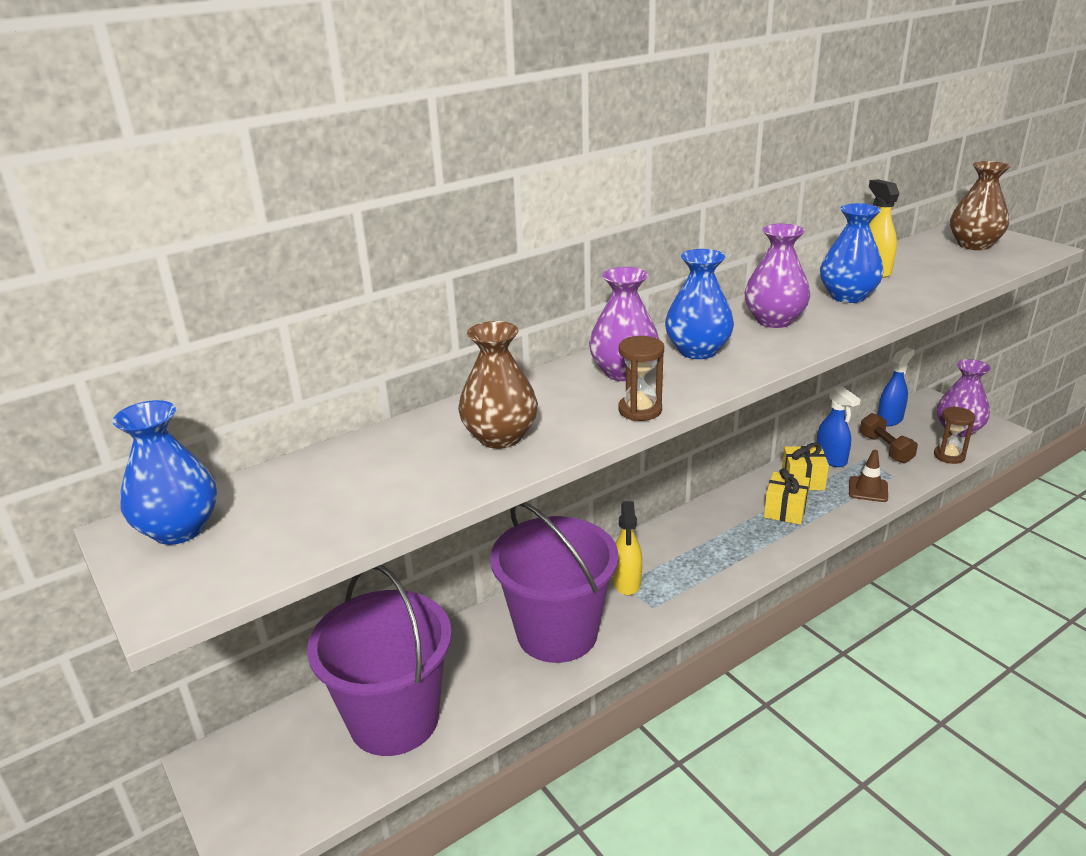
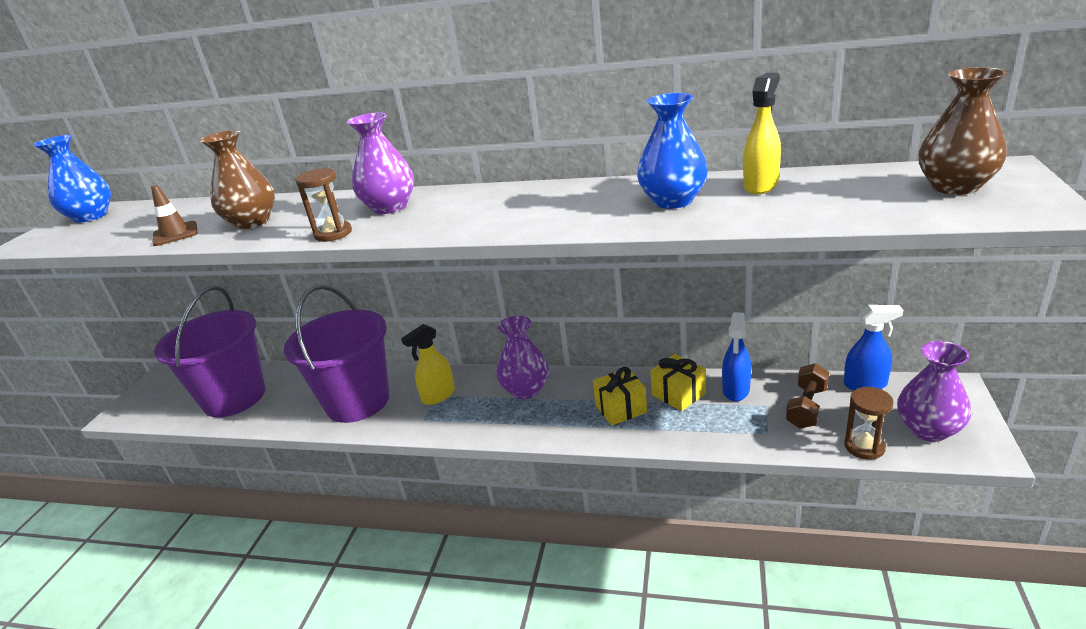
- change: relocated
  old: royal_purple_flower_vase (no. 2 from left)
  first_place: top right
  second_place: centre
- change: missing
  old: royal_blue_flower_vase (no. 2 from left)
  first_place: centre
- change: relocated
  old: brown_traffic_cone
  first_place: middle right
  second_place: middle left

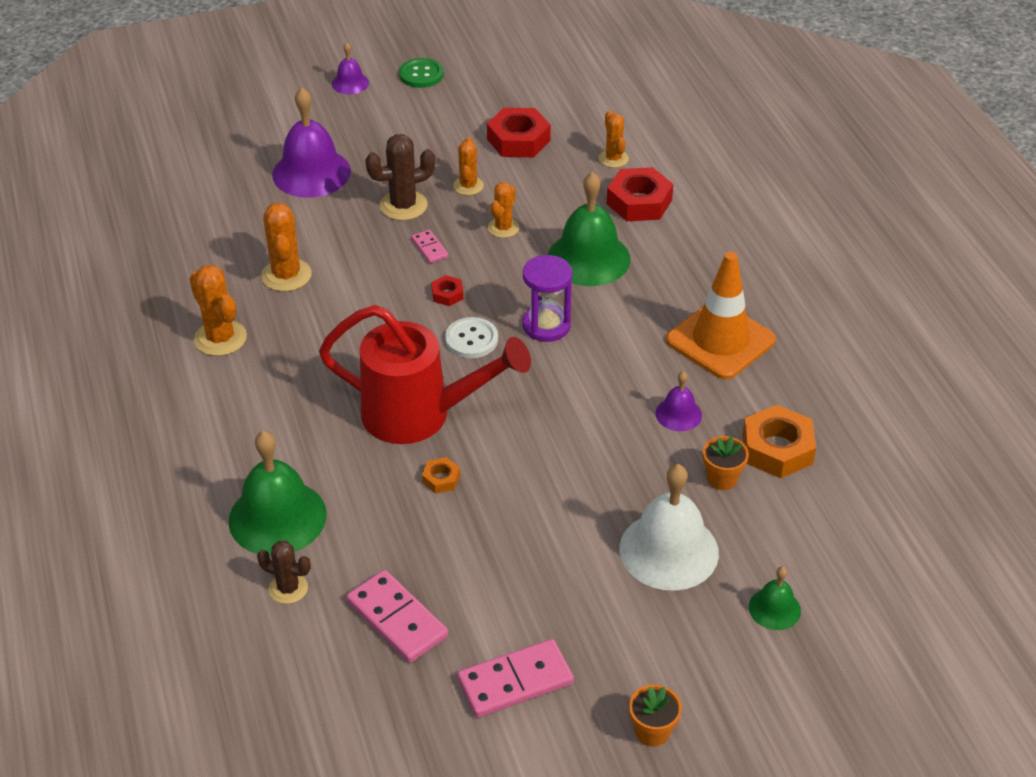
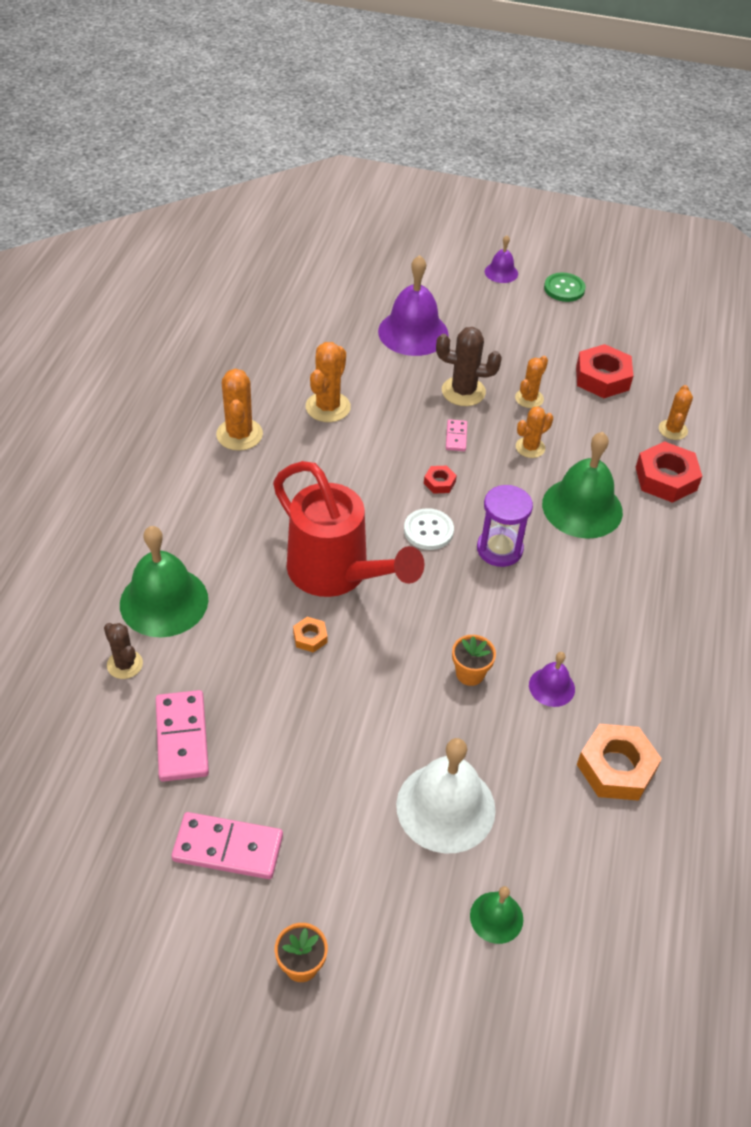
- change: missing
  old: bright_orange_traffic_cone
  first_place: middle right
- change: relocated
  old: bright_orange_plant_pot (no. 2 from left)
  first_place: middle right
  second_place: centre

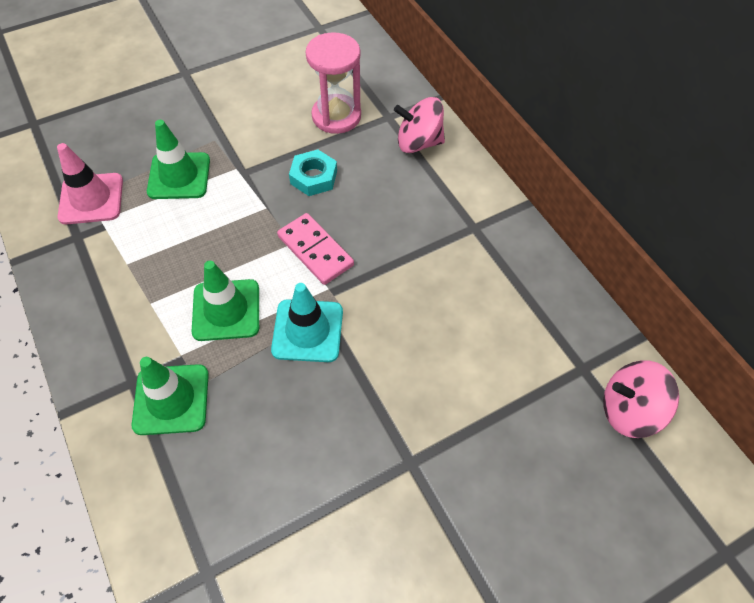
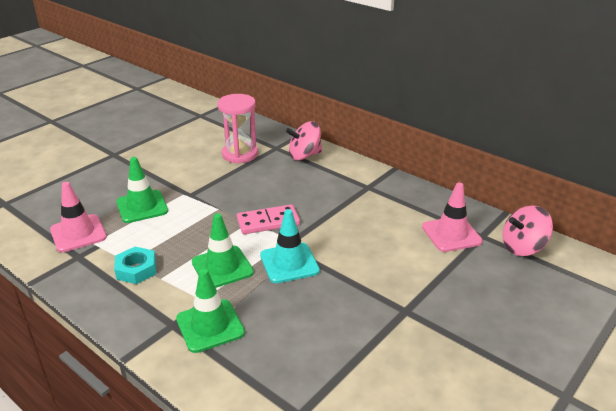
- change: relocated
  old: aqua_nut
  first_place: top centre
  second_place: middle left
- change: spun
  old: rose-pink_domino
  first_place: centre
  second_place: centre
  degrees: -45
- change: appeared
  new: rose-pink_traffic_cone (no. 2 from left)
  second_place: middle right

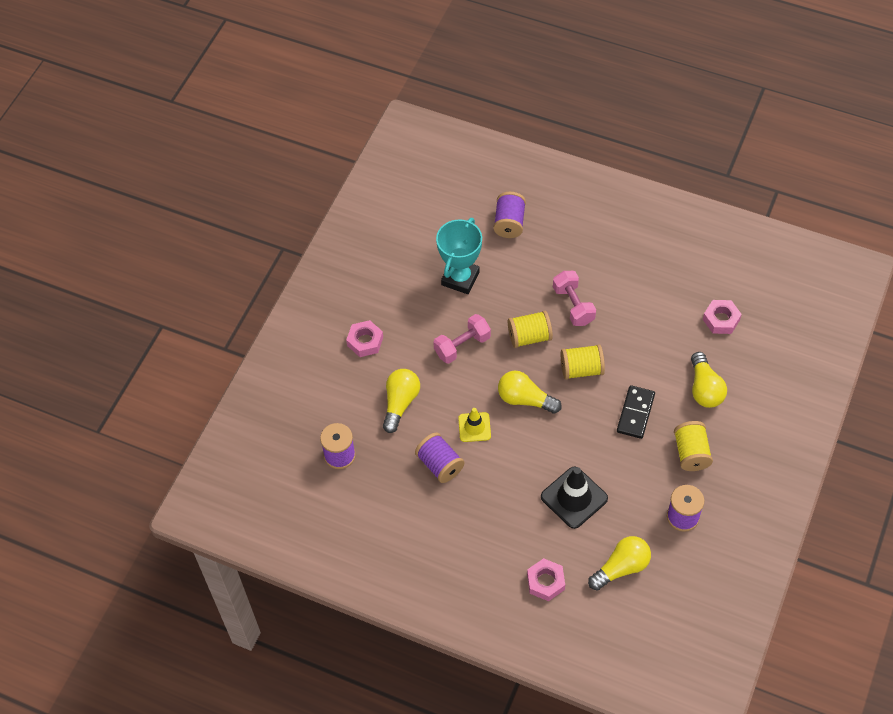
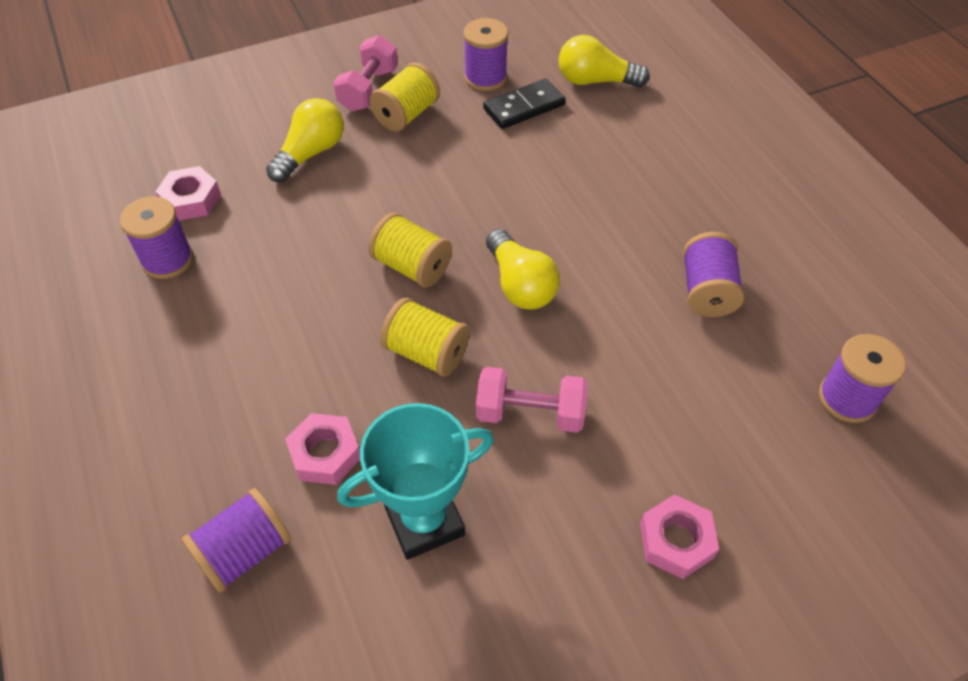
- change: relocated
  old: rose-pink_hand_weight (no. 2 from left in the first image)
  new: rose-pink_hand_weight (no. 1 from left)
  first_place: centre
  second_place: top centre
- change: missing
  old: bright_yellow_lightbulb (no. 1 from left)
  first_place: centre
- change: relocated
  old: black_domino
  first_place: middle right
  second_place: top centre
- change: missing
  old: bright_yellow_traffic_cone
  first_place: centre
- change: missing
  old: black_traffic_cone
  first_place: bottom centre
- change: relocated
  old: rose-pink_nut (no. 2 from left)
  first_place: bottom centre
  second_place: middle left
- change: appeared
  new: royal_purple_reel_of_thread (no. 1 from left)
  second_place: middle left

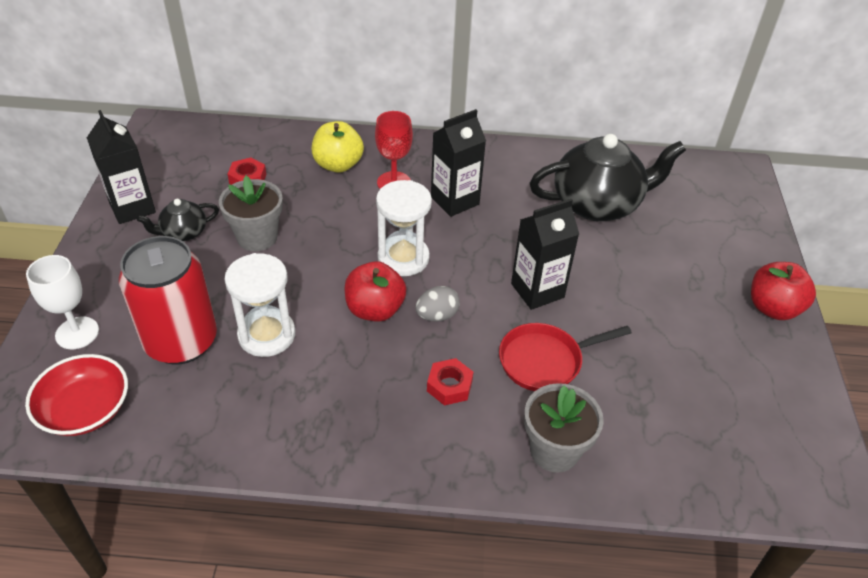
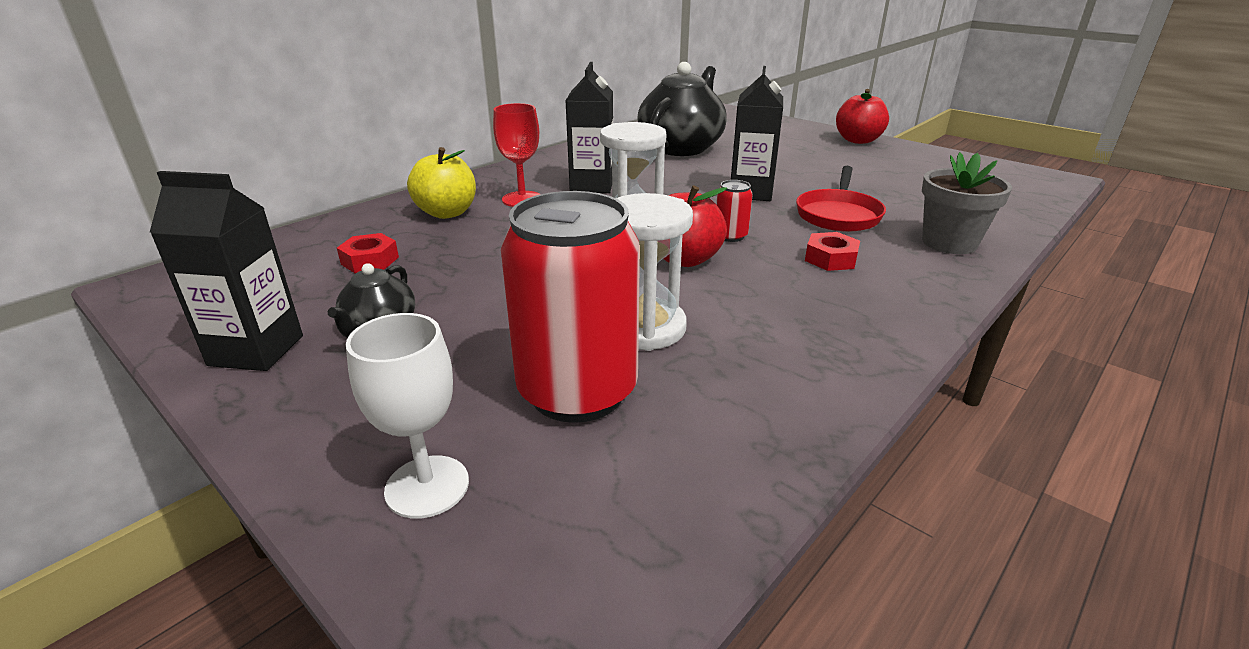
- change: missing
  old: gray_plant_pot (no. 1 from left)
  first_place: middle left
- change: exchanged
  old: gray_egg_shape
  new: crimson_can (no. 2 from left)
  first_place: centre
  second_place: top centre
- change: missing
  old: crimson_deep_dish
  first_place: bottom left

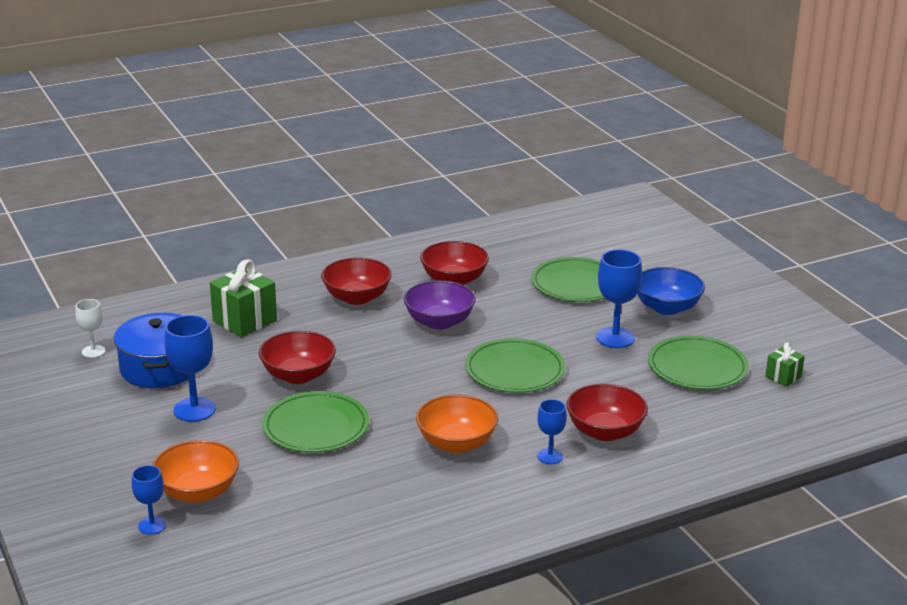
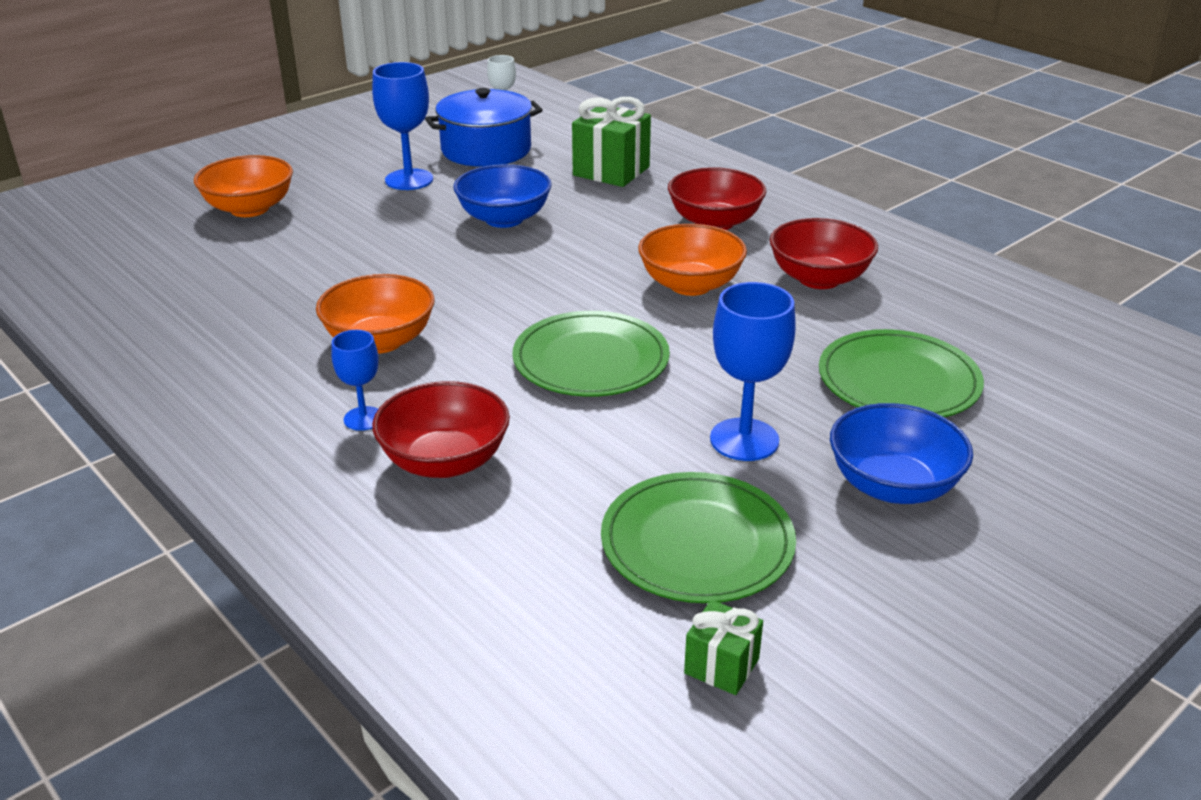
- change: colour
  old: royal_purple_deep_dish
  new: bright_orange_deep_dish (no. 3 from left)
  first_place: centre
  second_place: top centre
- change: colour
  old: crimson_deep_dish (no. 1 from left)
  new: royal_blue_deep_dish (no. 1 from left)
  first_place: middle left
  second_place: top centre
- change: missing
  old: green_plate (no. 1 from left)
  first_place: bottom centre
- change: missing
  old: royal_blue_chalice (no. 1 from left)
  first_place: bottom left

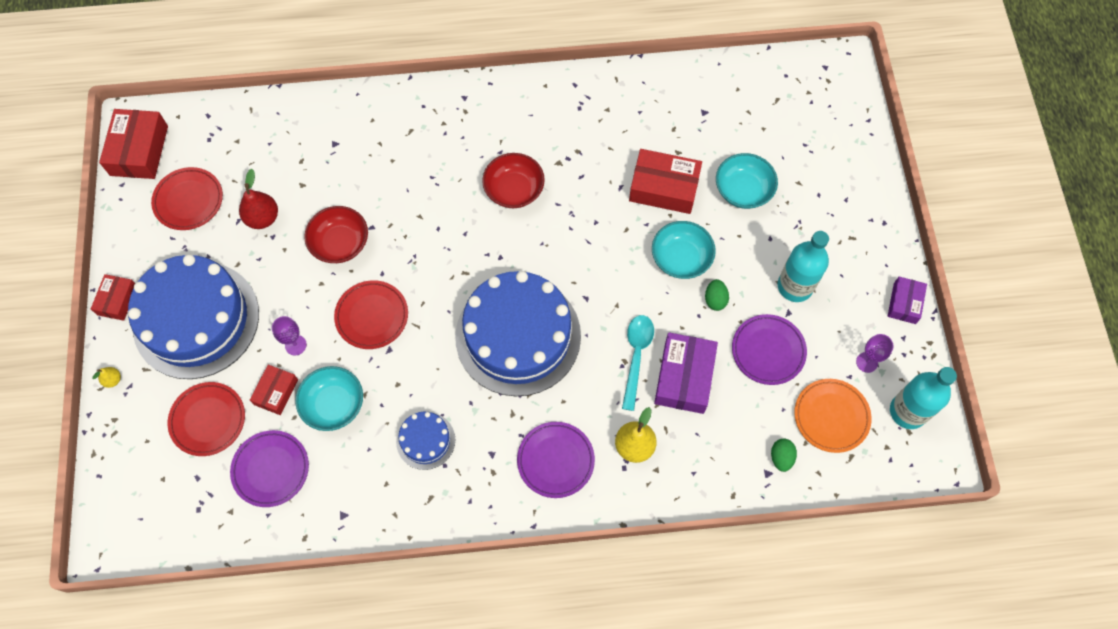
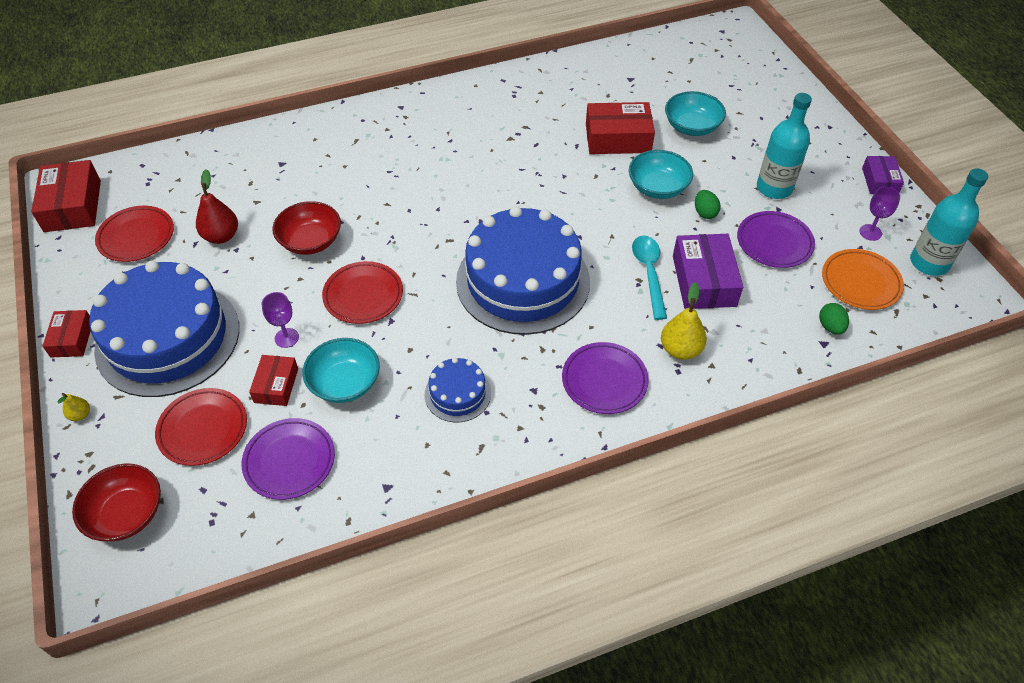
- change: relocated
  old: crimson_deep_dish (no. 2 from left in the first image)
  new: crimson_deep_dish (no. 1 from left)
  first_place: top centre
  second_place: bottom left

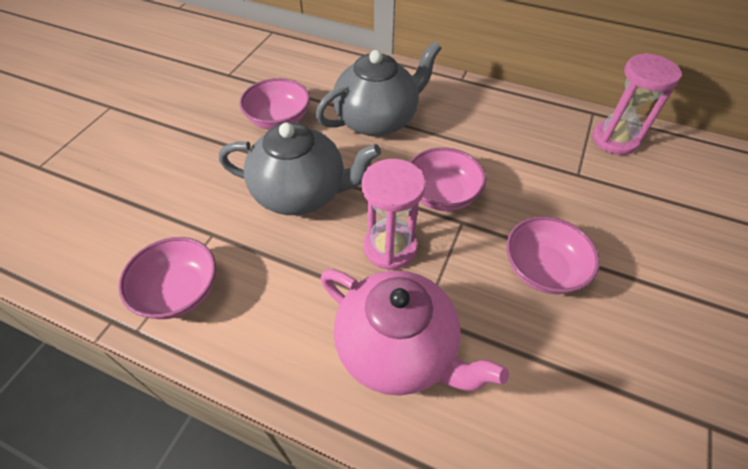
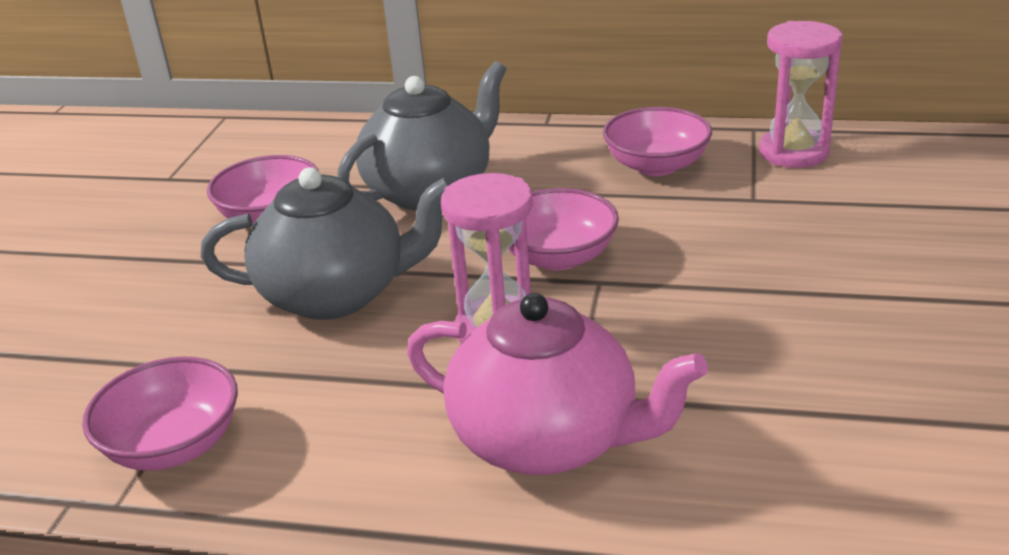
- change: relocated
  old: rose-pink_deep_dish (no. 4 from left)
  first_place: middle right
  second_place: top centre

